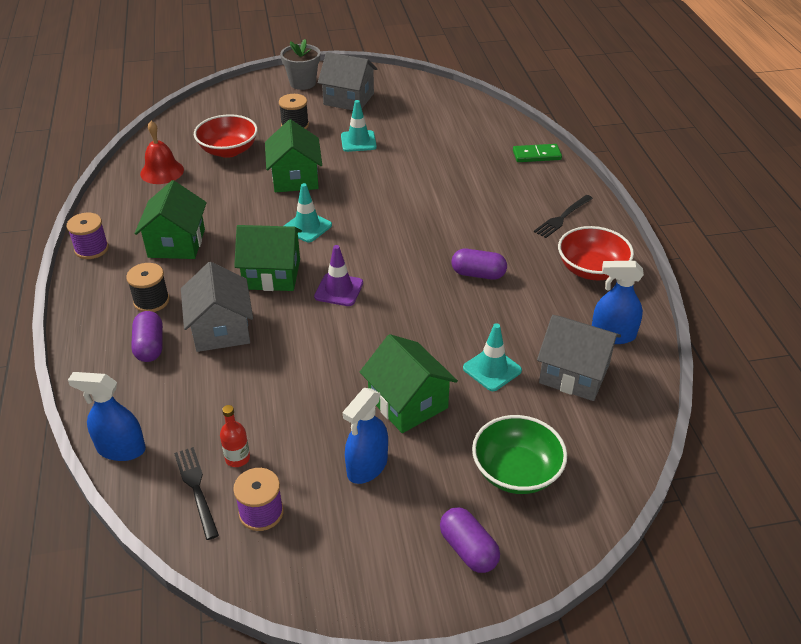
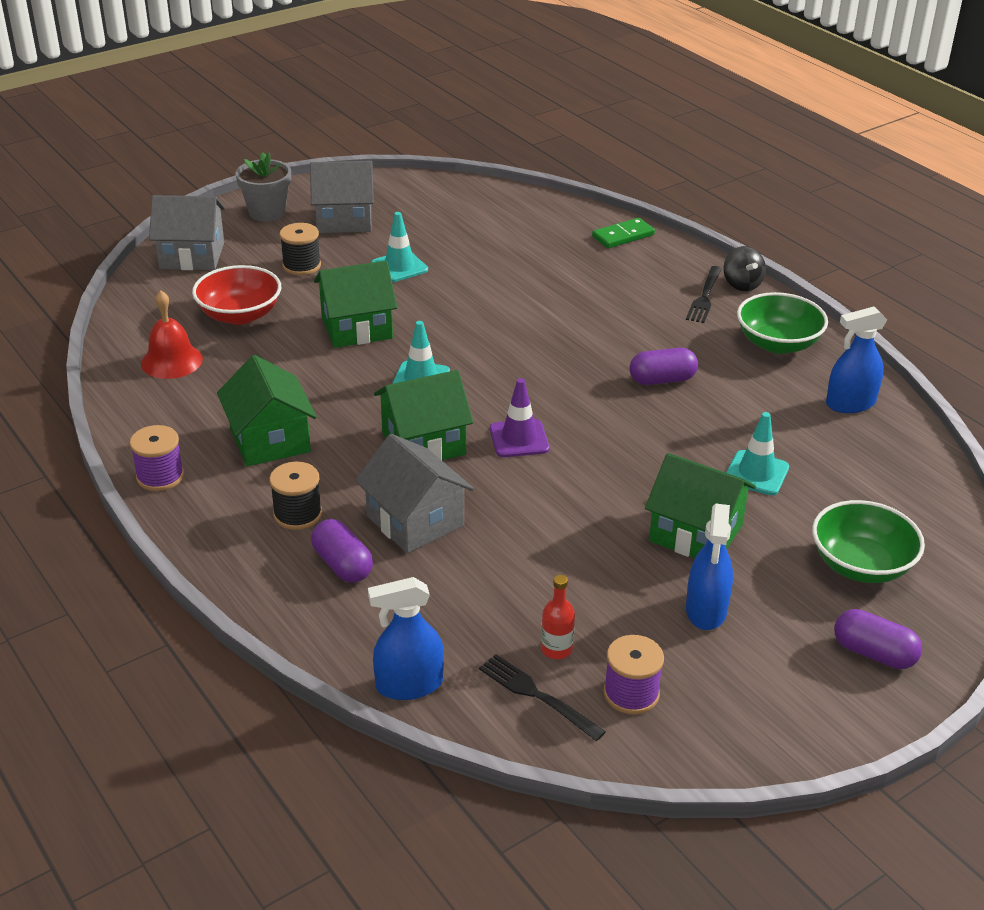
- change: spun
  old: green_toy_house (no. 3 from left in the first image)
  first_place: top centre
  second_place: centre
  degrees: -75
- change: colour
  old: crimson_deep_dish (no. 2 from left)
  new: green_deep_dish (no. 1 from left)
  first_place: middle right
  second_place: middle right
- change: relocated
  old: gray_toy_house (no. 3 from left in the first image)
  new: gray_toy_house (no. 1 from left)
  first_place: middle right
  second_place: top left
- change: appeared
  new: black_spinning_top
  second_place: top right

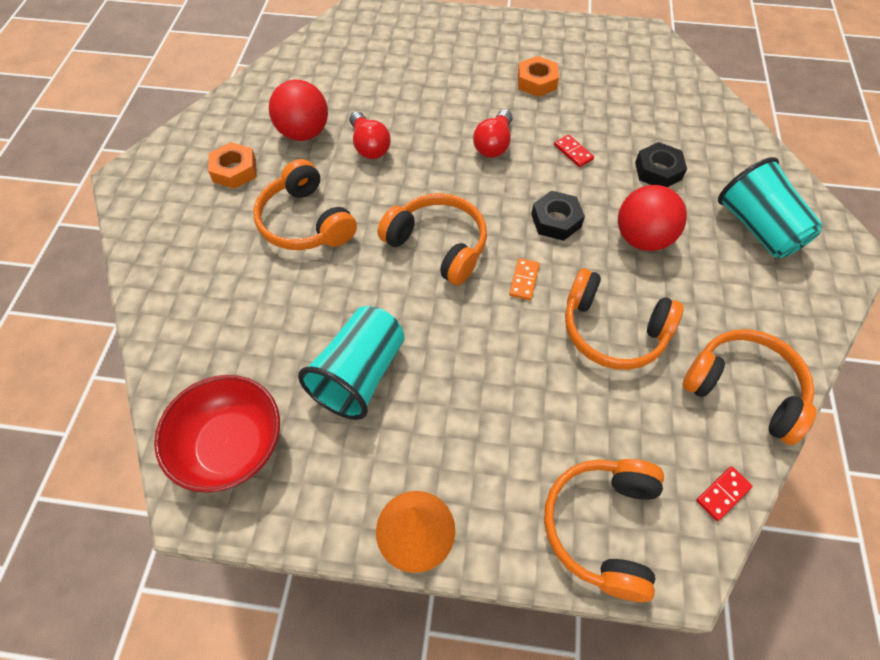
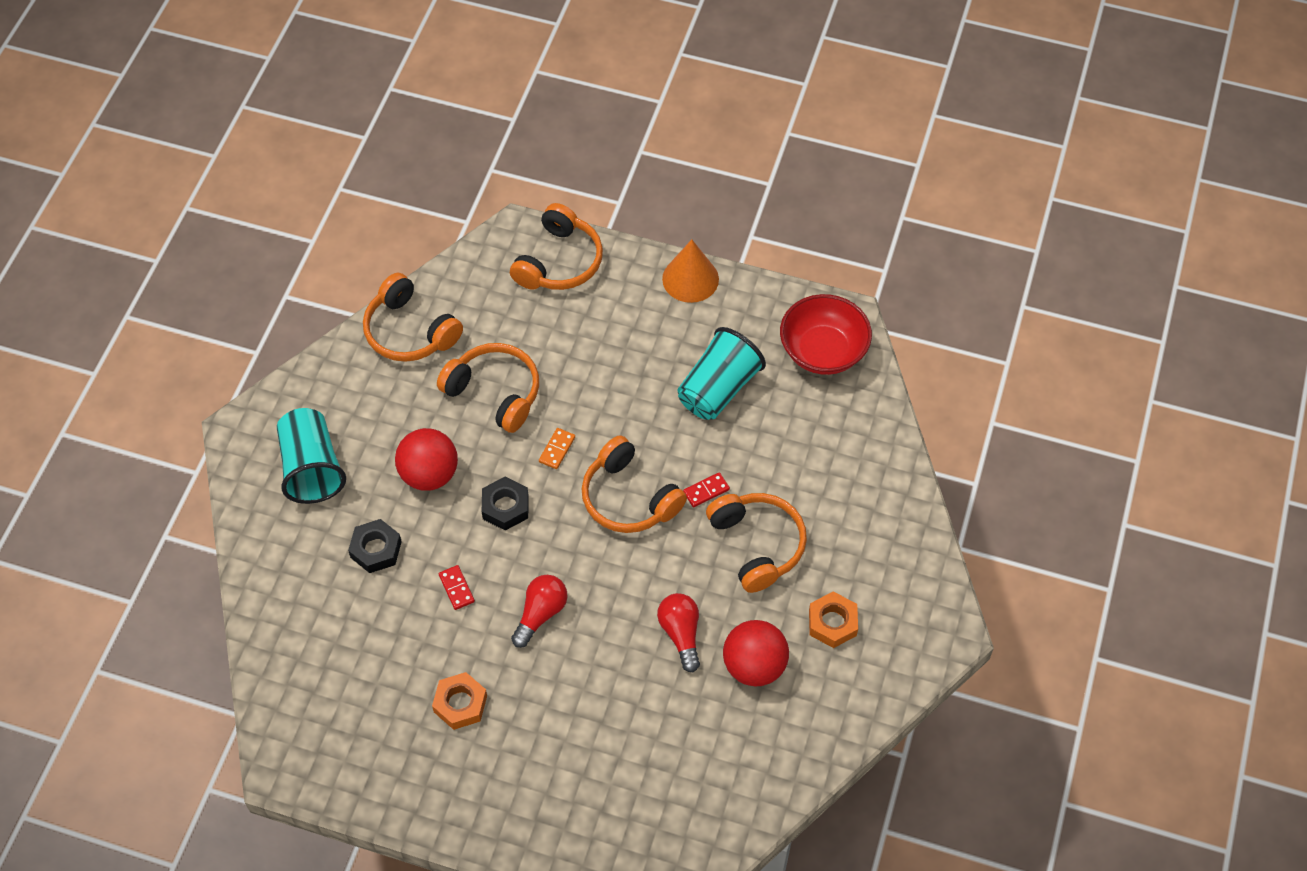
- change: relocated
  old: crimson_domino (no. 2 from left)
  first_place: bottom right
  second_place: centre

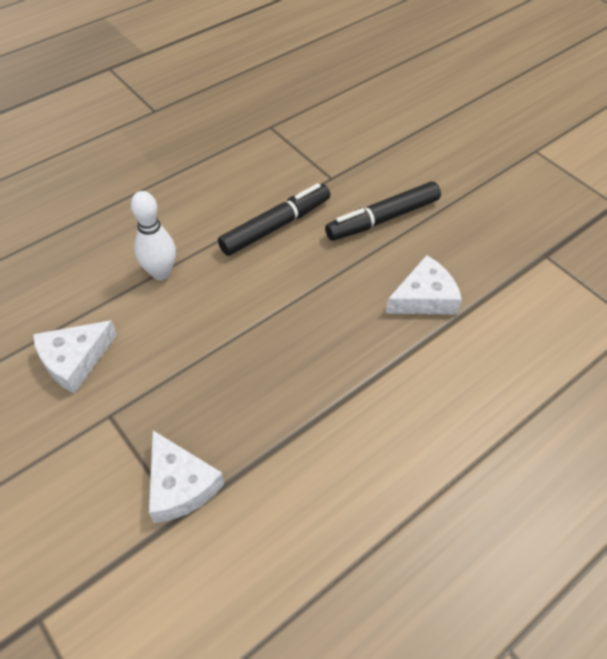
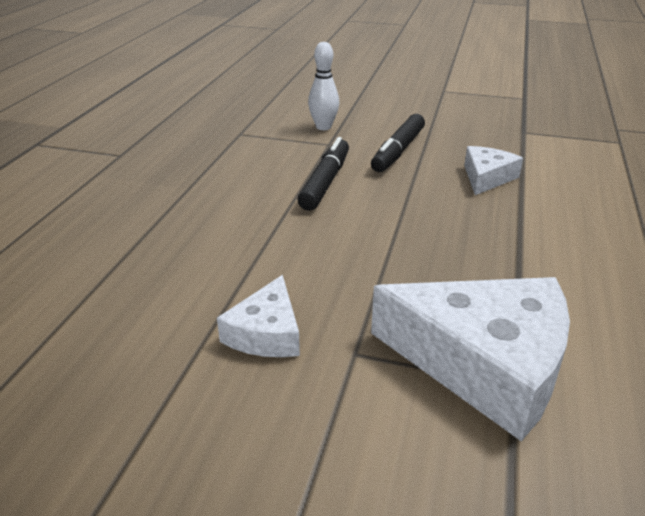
- change: relocated
  old: pure_white_bowling_pin
  first_place: middle left
  second_place: top centre
- change: size
  old: pure_white_cheese_wedge (no. 2 from left)
  first_place: bottom left
  second_place: bottom right
  factor: 1.94

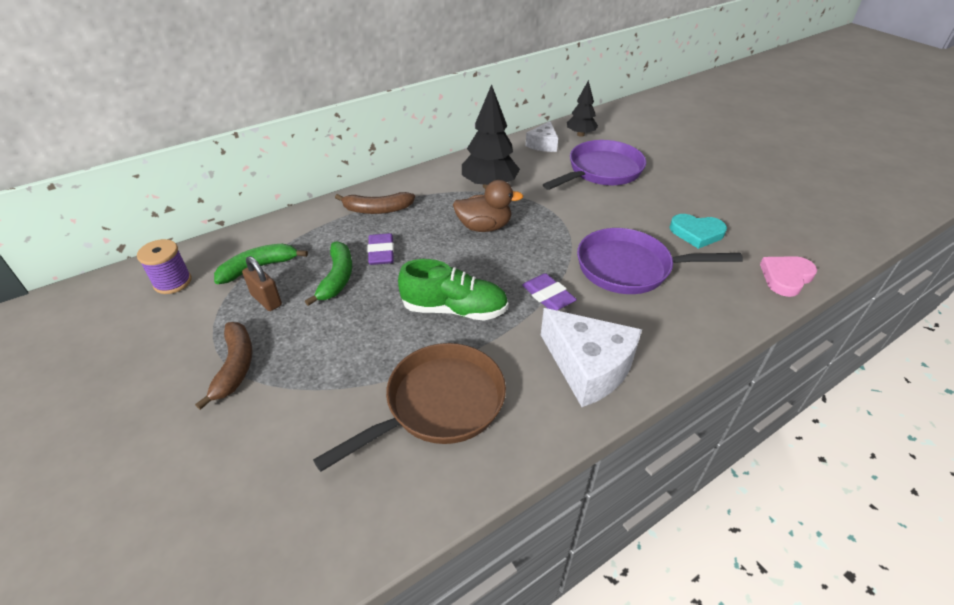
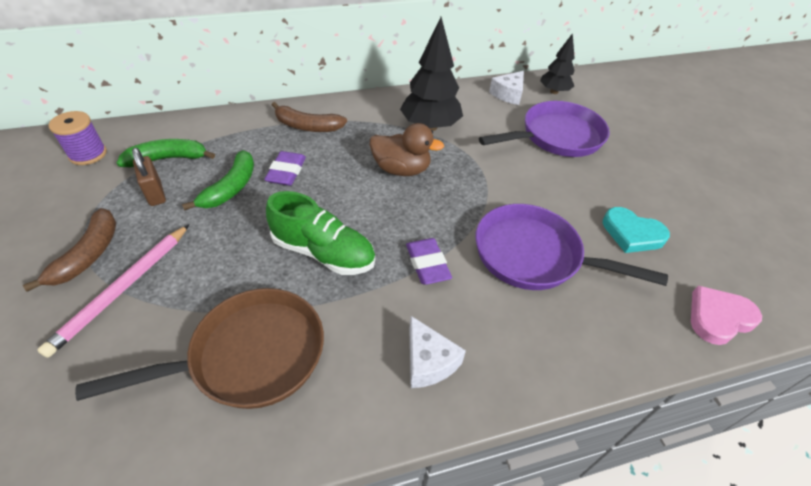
- change: size
  old: pure_white_cheese_wedge (no. 2 from left in the first image)
  first_place: centre
  second_place: bottom centre
  factor: 0.58
- change: appeared
  new: rose-pink_lead_pencil
  second_place: middle left

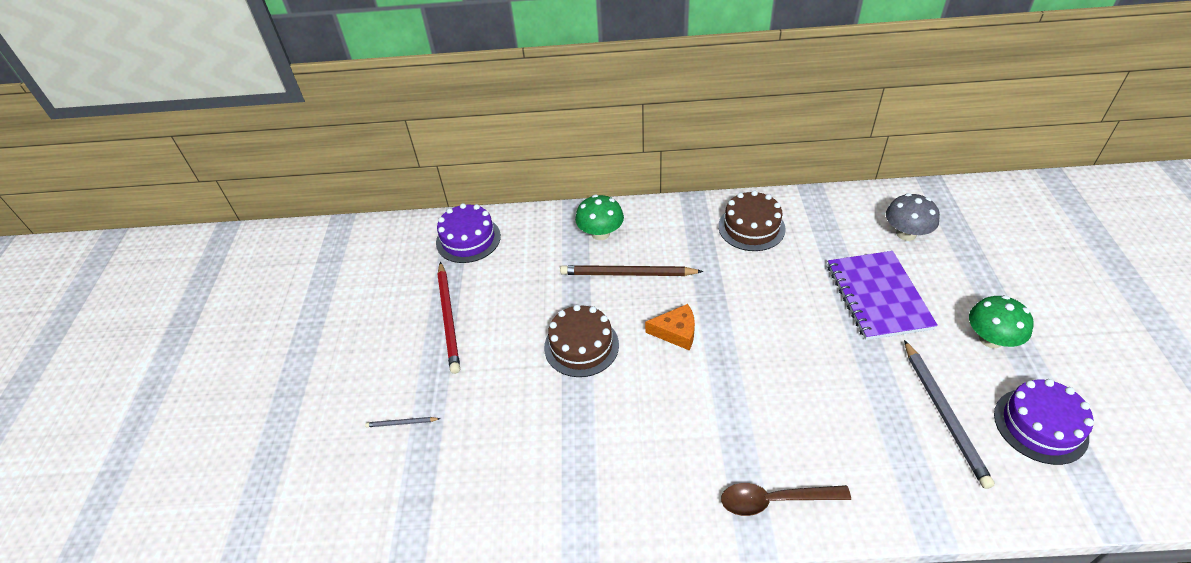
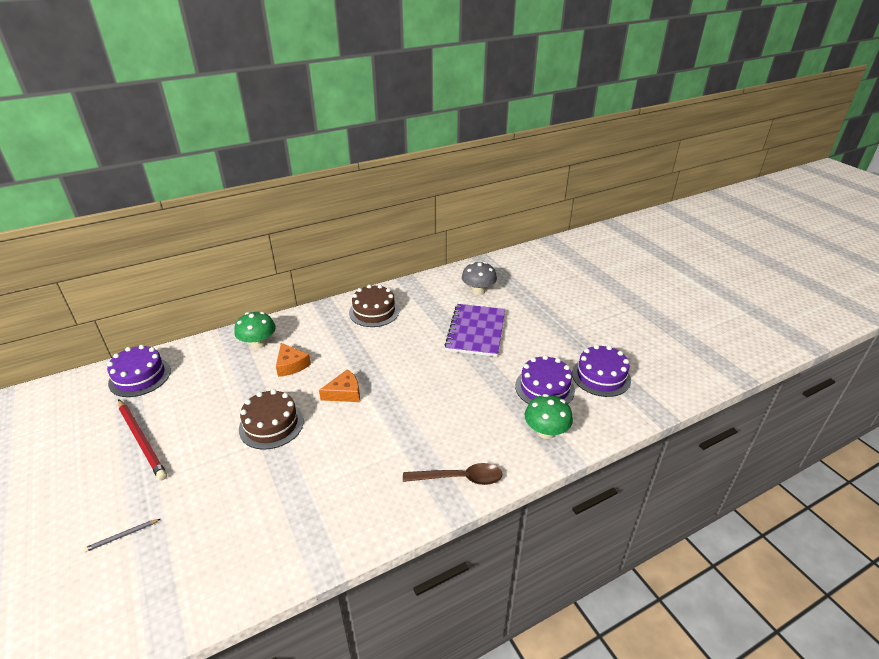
- change: spun
  old: royal_purple_notebook
  first_place: middle right
  second_place: centre
  degrees: 45
- change: exchanged
  old: brown_lead_pencil
  new: bright_orange_cheese_wedge (no. 1 from left)
  first_place: centre
  second_place: centre
- change: relocated
  old: green_toadstool (no. 2 from left)
  first_place: middle right
  second_place: centre
- change: exchanged
  old: gray_lead_pencil (no. 2 from left)
  new: royal_purple_cake (no. 2 from left)
  first_place: bottom right
  second_place: centre
- change: spun
  old: brown_tablespoon
  first_place: bottom centre
  second_place: bottom centre
  degrees: -150

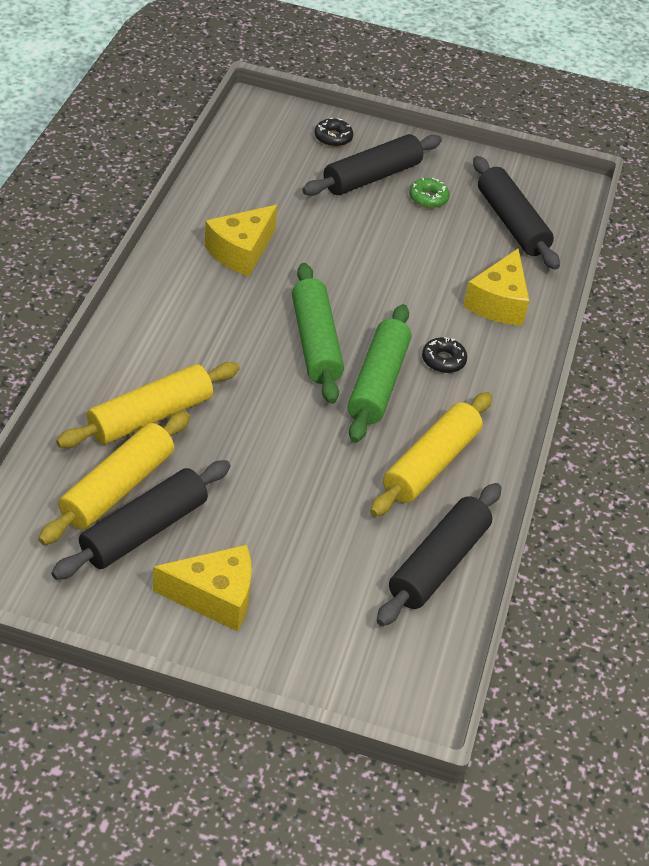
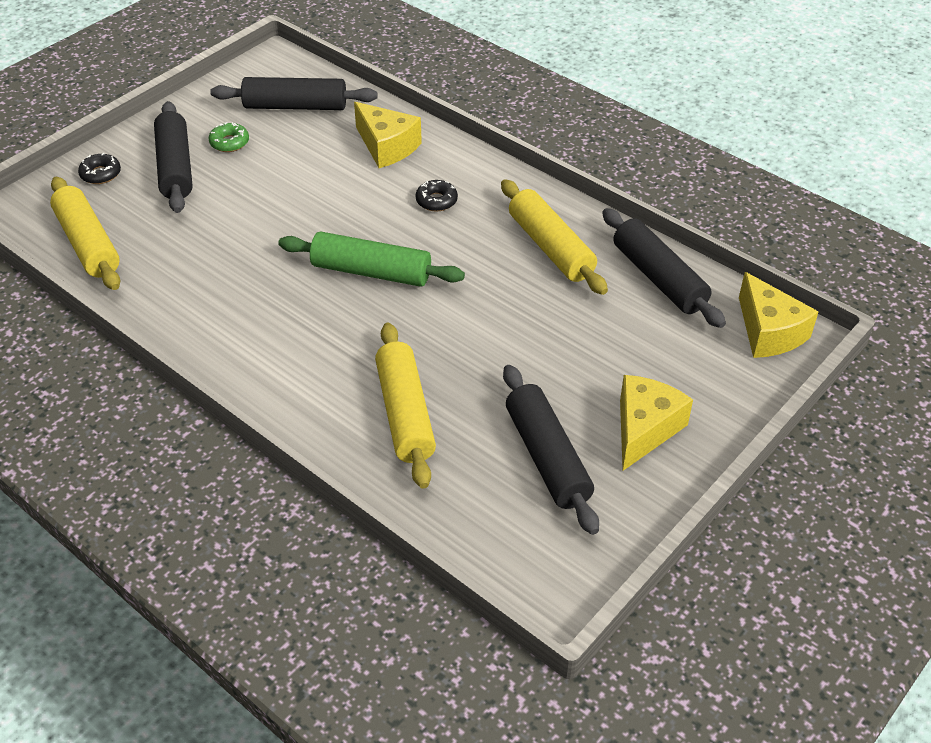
- change: relocated
  old: bright_yellow_cheese_wedge (no. 2 from left in the first image)
  new: bright_yellow_cheese_wedge (no. 3 from left)
  first_place: top centre
  second_place: middle right
- change: missing
  old: green_rolling_pin (no. 2 from left)
  first_place: centre
- change: relocated
  old: bright_yellow_rolling_pin (no. 1 from left)
  first_place: middle left
  second_place: top left

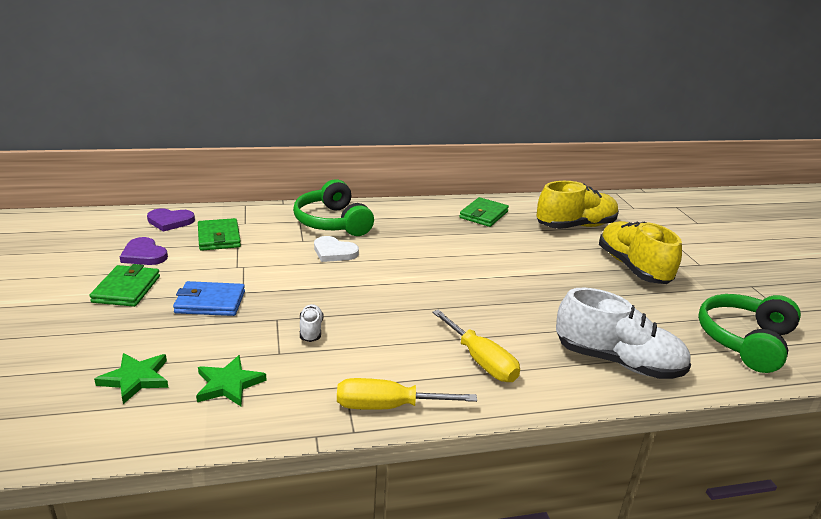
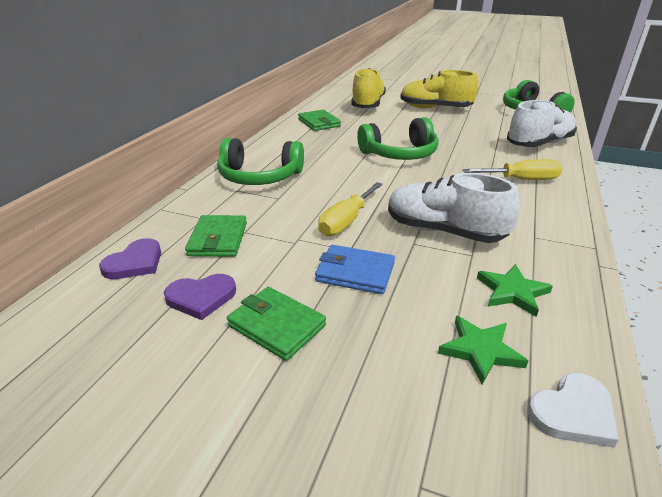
- change: spun
  old: green_billfold (no. 2 from left in the first image)
  first_place: middle left
  second_place: middle left
  degrees: 75
- change: relocated
  old: pure_white_love_heart
  first_place: centre
  second_place: bottom right
- change: spun
  old: royal_blue_billfold
  first_place: middle left
  second_place: centre
  degrees: 75
- change: size
  old: pure_white_shoe (no. 1 from left)
  first_place: centre
  second_place: middle right
  factor: 2.31
- change: relocated
  old: bright_yellow_flat_screwdriver (no. 1 from left)
  first_place: bottom centre
  second_place: centre
- change: appeared
  new: green_headset (no. 2 from left)
  second_place: top centre

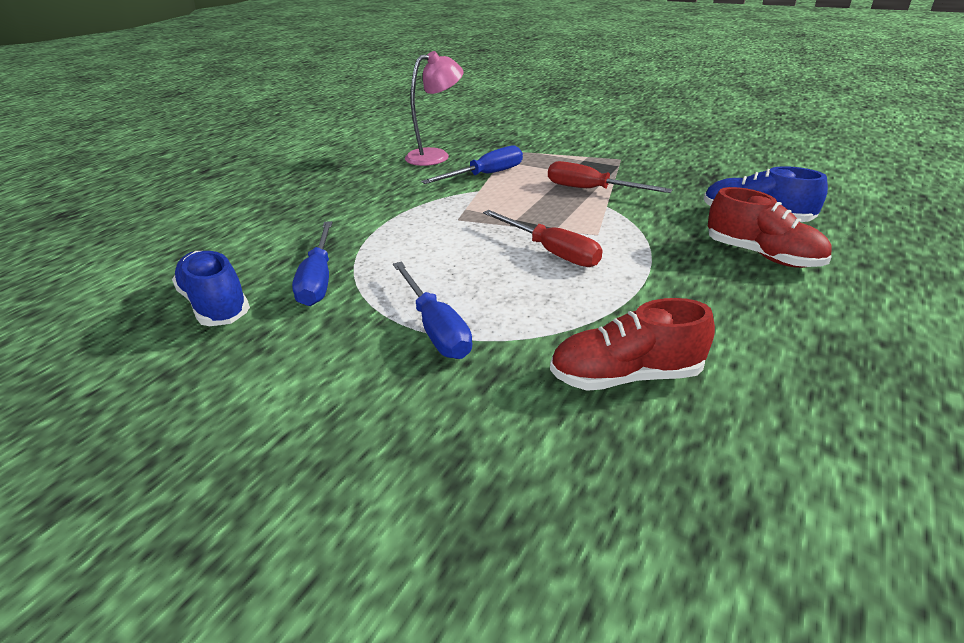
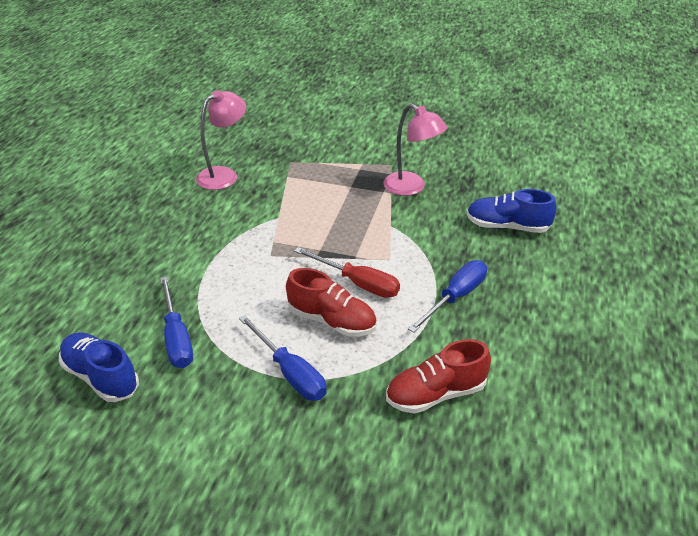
- change: relocated
  old: royal_blue_flat_screwdriver (no. 3 from left)
  first_place: top centre
  second_place: centre
- change: missing
  old: crimson_flat_screwdriver (no. 2 from left)
  first_place: top centre
- change: relocated
  old: crimson_shoe (no. 2 from left in the first image)
  new: crimson_shoe (no. 1 from left)
  first_place: middle right
  second_place: centre
- change: appeared
  new: rose-pink_lamp (no. 2 from left)
  second_place: top centre

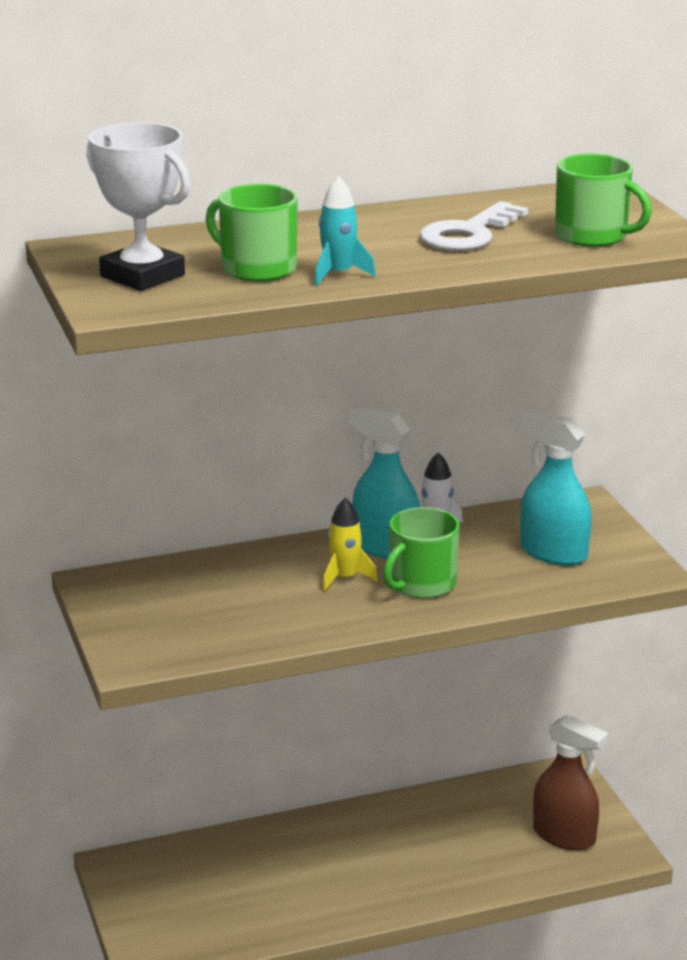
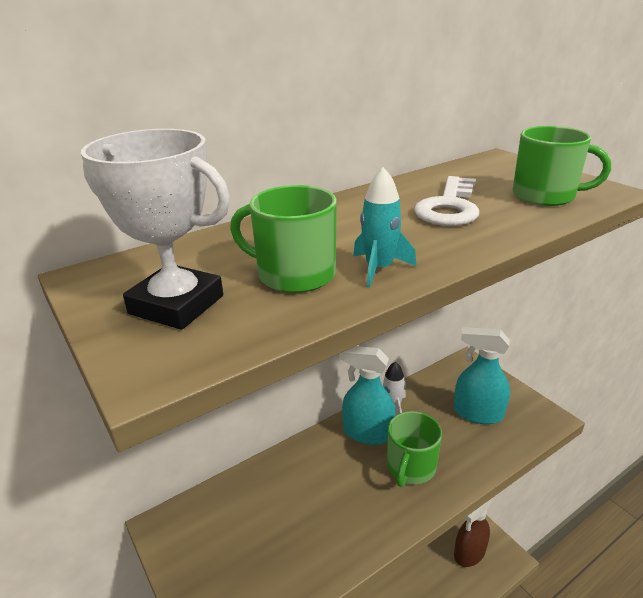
- change: missing
  old: bright_yellow_spaceship
  first_place: centre
- change: spun
  old: brown_spray_cleaner
  first_place: bottom right
  second_place: bottom right
  degrees: 120

